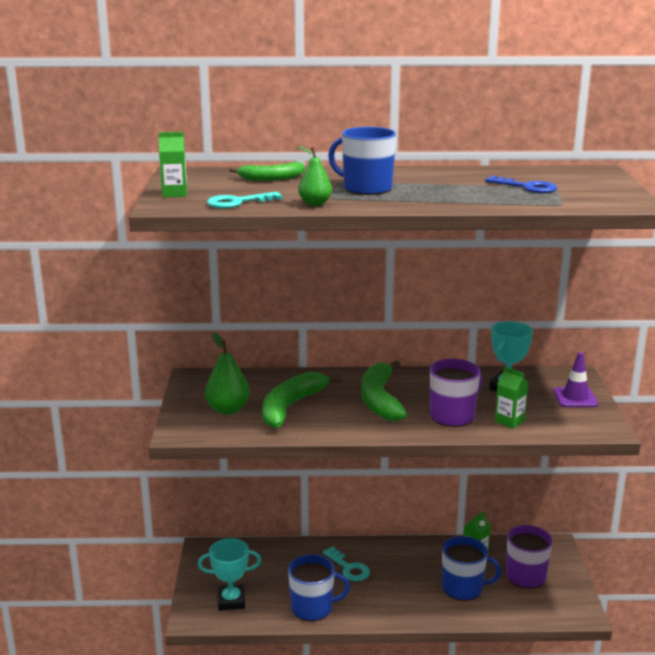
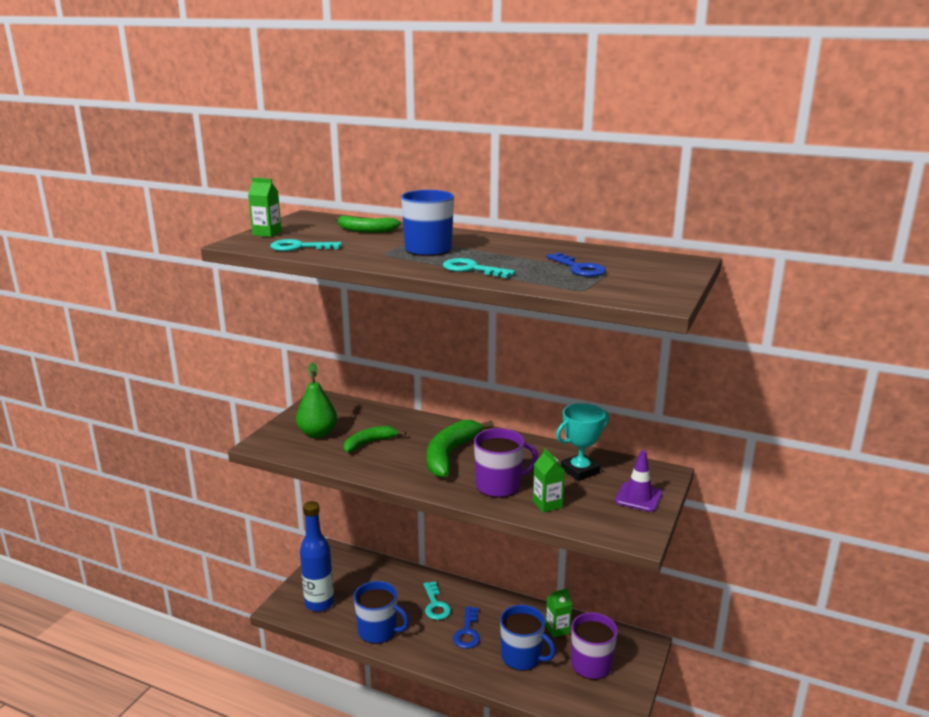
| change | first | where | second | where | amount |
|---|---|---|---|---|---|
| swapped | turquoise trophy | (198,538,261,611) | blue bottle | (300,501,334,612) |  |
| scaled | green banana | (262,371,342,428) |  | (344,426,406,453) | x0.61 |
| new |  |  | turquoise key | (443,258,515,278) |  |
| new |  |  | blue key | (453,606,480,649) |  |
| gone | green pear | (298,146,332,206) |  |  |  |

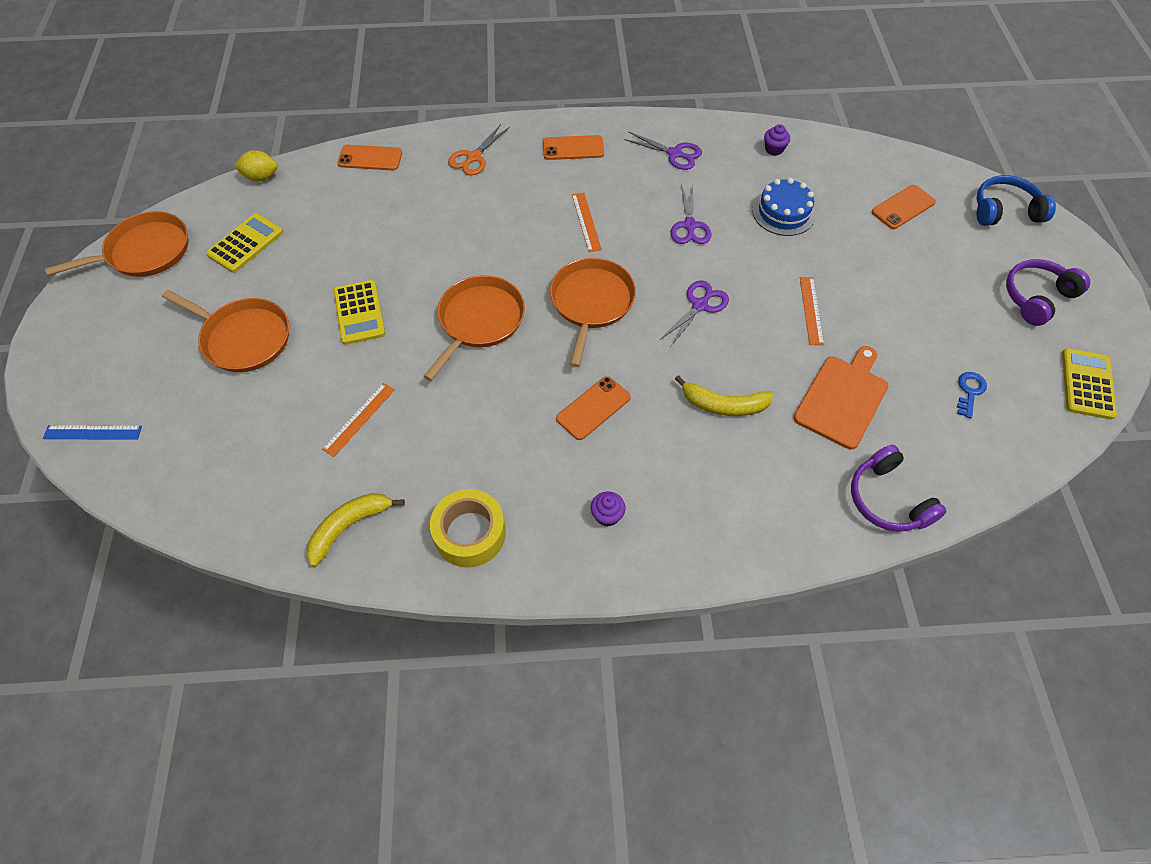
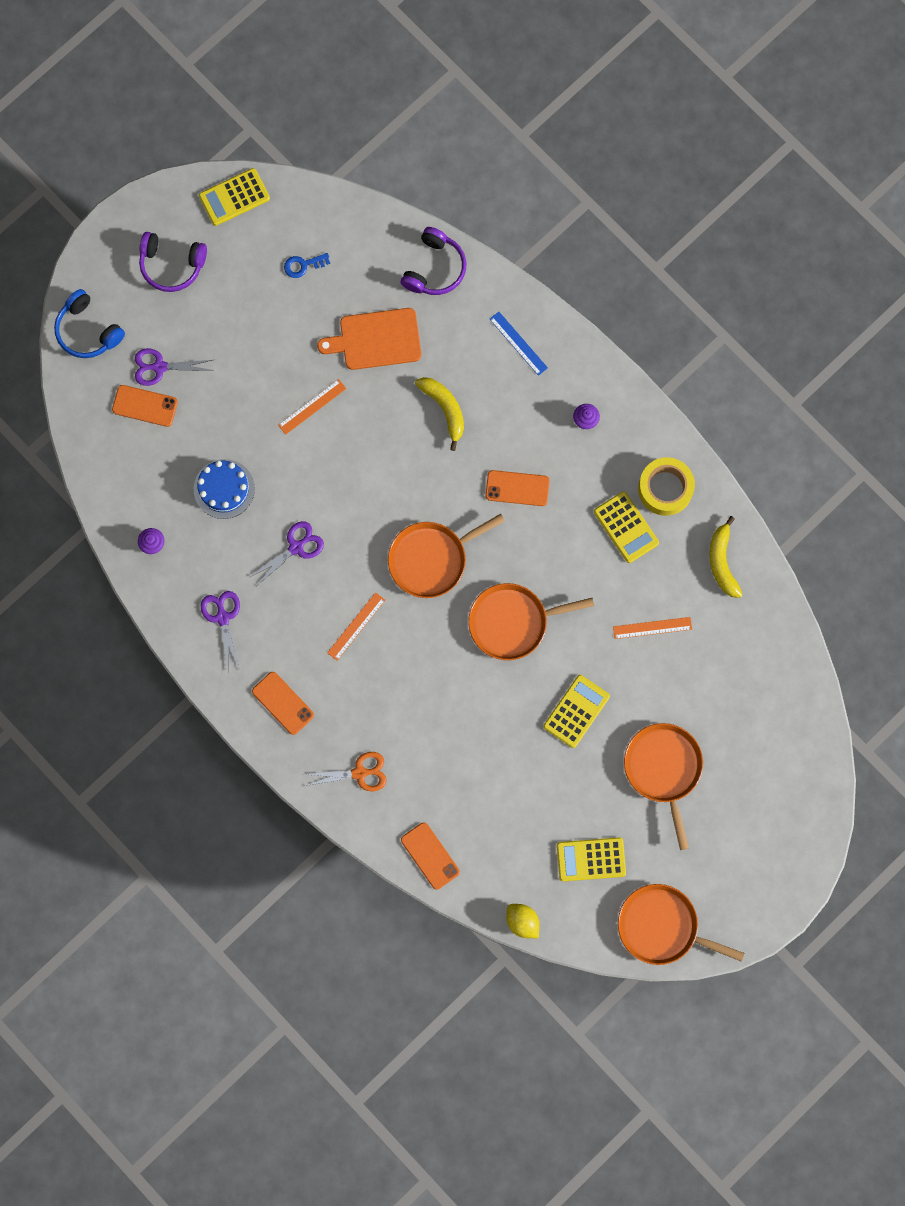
| change | first | where | second | where | amount |
|---|---|---|---|---|---|
| shifted | purple scissors | (660,280,729,347) |  | (135,348,215,386) |  |
| shifted | blue ruler | (43,425,142,440) |  | (490,312,548,376) |  |
| new |  |  | yellow calculator | (594,491,659,563) |  |
| rotated | yellow banana | (306,493,405,567) |  | (710,516,743,598) | 75 degrees clockwise |

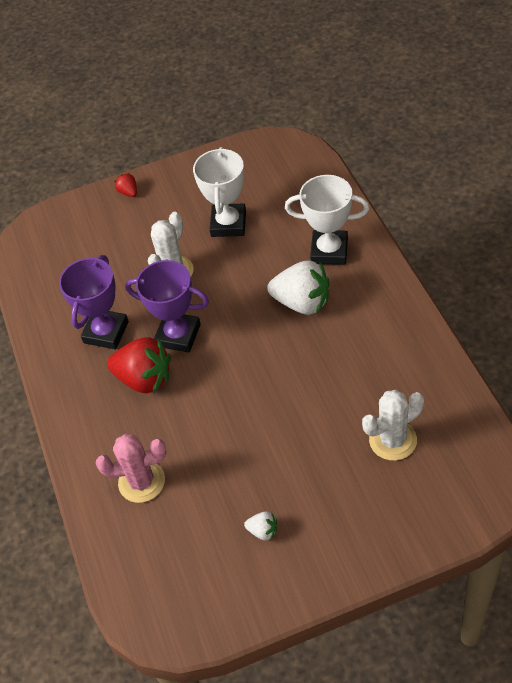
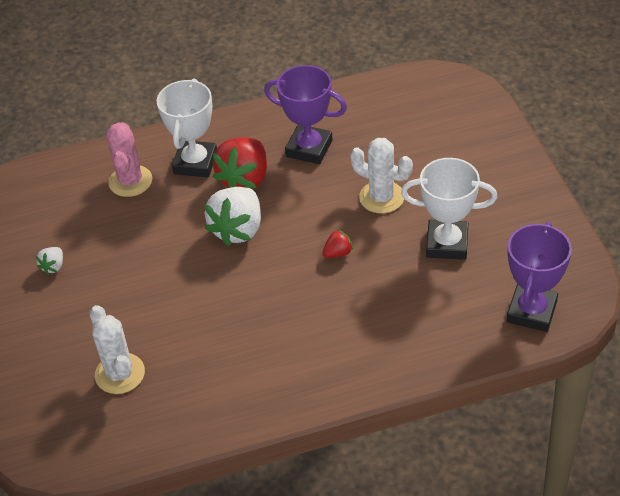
| change | first | where | second | where | amount |
|---|---|---|---|---|---|
| shifted | white trophy | (285,175,369,265) |  | (157,78,217,177) |  |
| shifted | white strawberry | (267,260,329,315) |  | (204,187,261,246) |  |
| shifted | red strawberry | (114,173,137,197) |  | (322,229,353,258) |  |
| shifted | purple trophy | (125,260,209,353) |  | (507,222,572,332) |  |

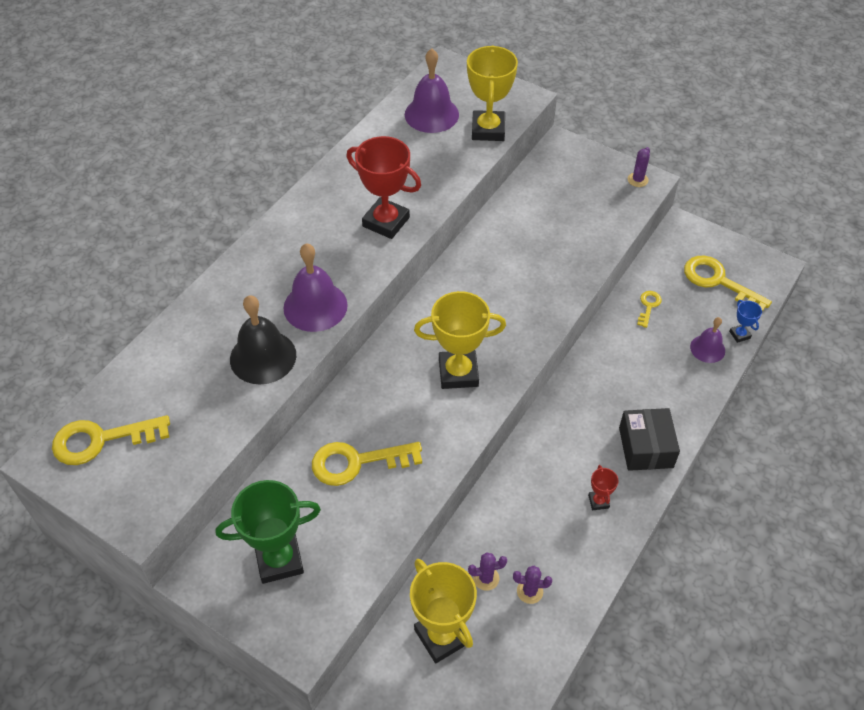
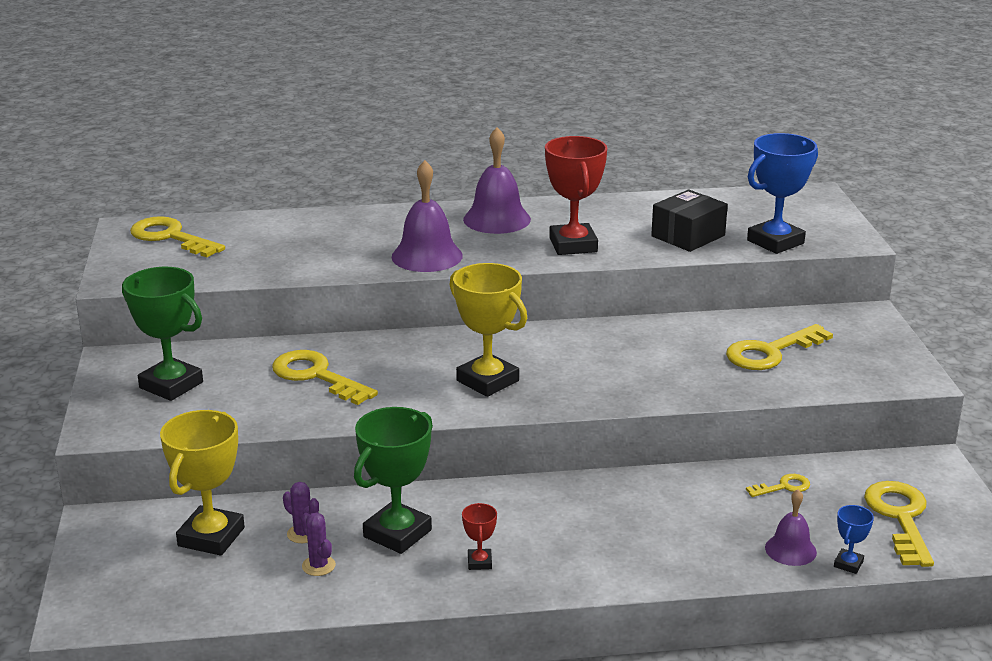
| change | first | where | second | where | amount |
|---|---|---|---|---|---|
| new |  |  | green trophy | (354,407,433,554) |  |
| rotated | red trophy | (588,465,619,510) |  | (462,503,497,570) | 45 degrees counterclockwise |
| shifted | purple bell | (405,48,459,133) |  | (463,127,531,234) |  |
| shifted | black box | (619,408,680,471) |  | (651,190,728,252) |  |
| new |  |  | yellow key | (726,324,833,370) |  |
| repainted | yellow trophy | (467,45,518,141) | blue trophy | (747,133,818,254) |  |
| gone | black bell | (230,295,296,384) |  |  |  |
| gone | purple cactus | (628,147,650,187) |  |  |  |

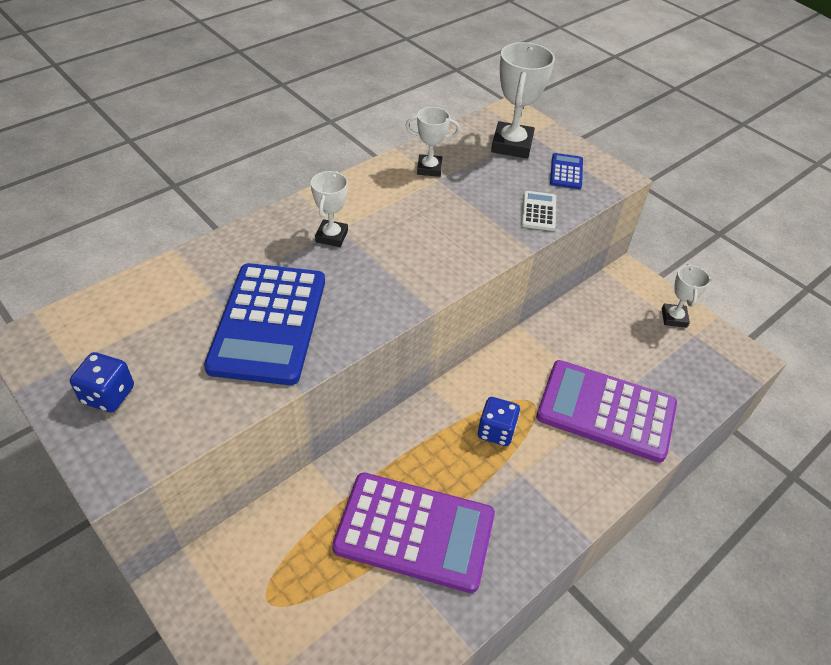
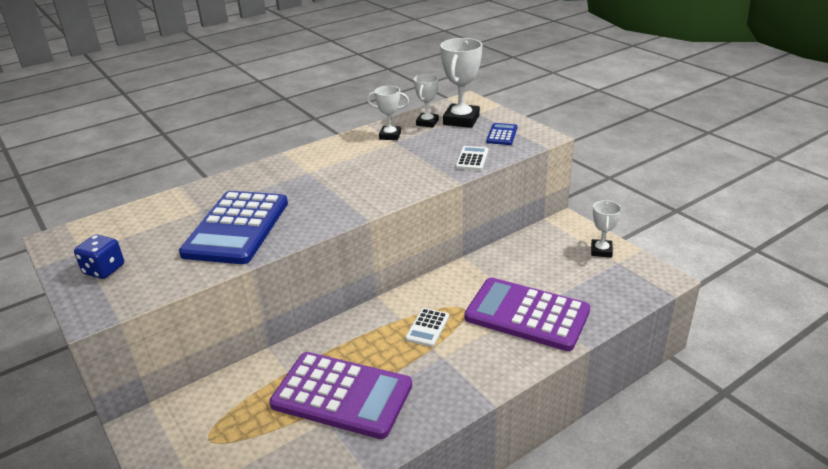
| change | first | where | second | where | amount |
|---|---|---|---|---|---|
| swapped | blue dice | (478,397,520,446) | white calculator | (405,308,449,347) |  |
| shifted | white trophy | (311,171,348,247) |  | (414,74,439,127) |  |

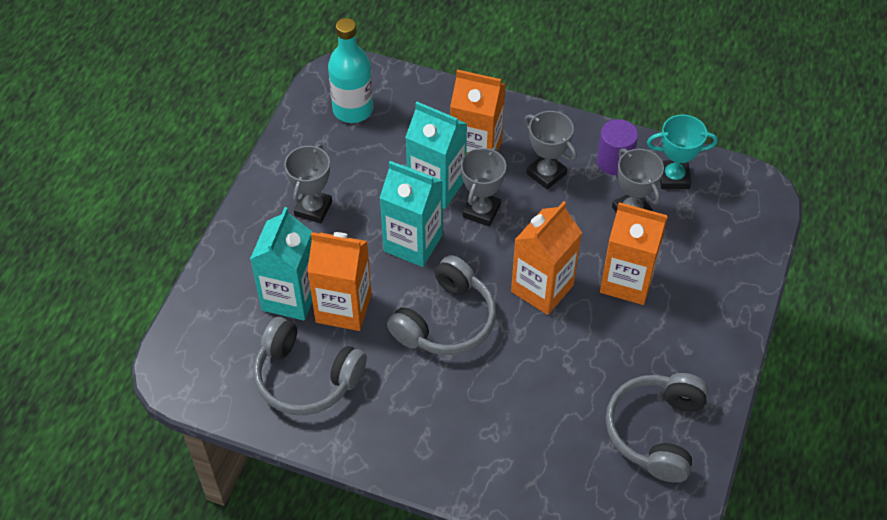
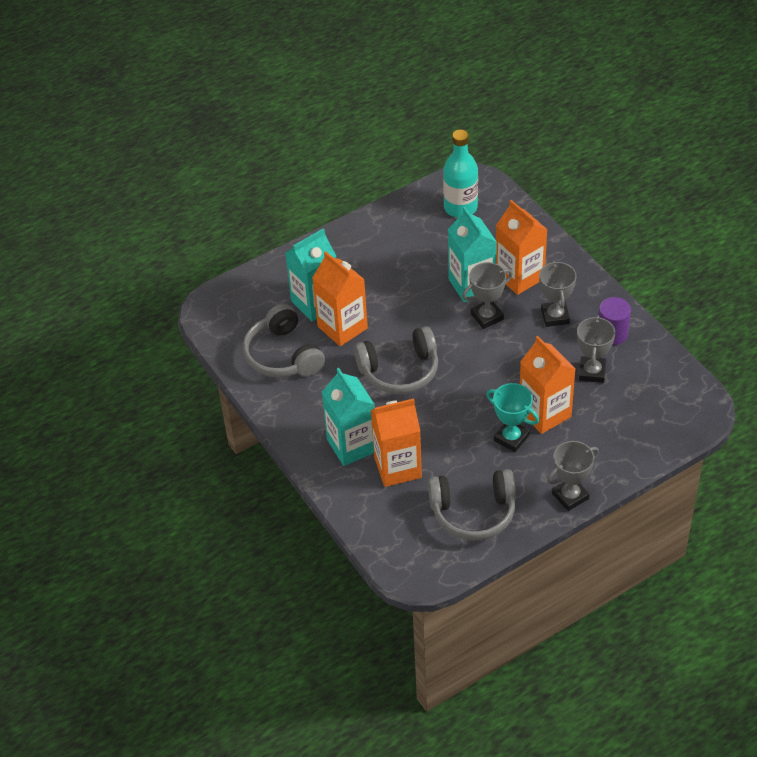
| change | first | where | second | where | amount |
|---|---|---|---|---|---|
| shifted | turquoise carton | (380,161,443,267) |  | (322,368,375,466) |  |
| shifted | orange carton | (511,201,582,315) |  | (371,398,422,487) |  |
| rotated | grey headphones | (606,373,709,483) |  | (428,469,516,540) | 150 degrees counterclockwise |
| shifted | turquoise trophy | (647,114,718,189) |  | (486,383,539,452) |  |
| shifted | grey trophy | (284,144,332,223) |  | (547,441,599,511) |  |

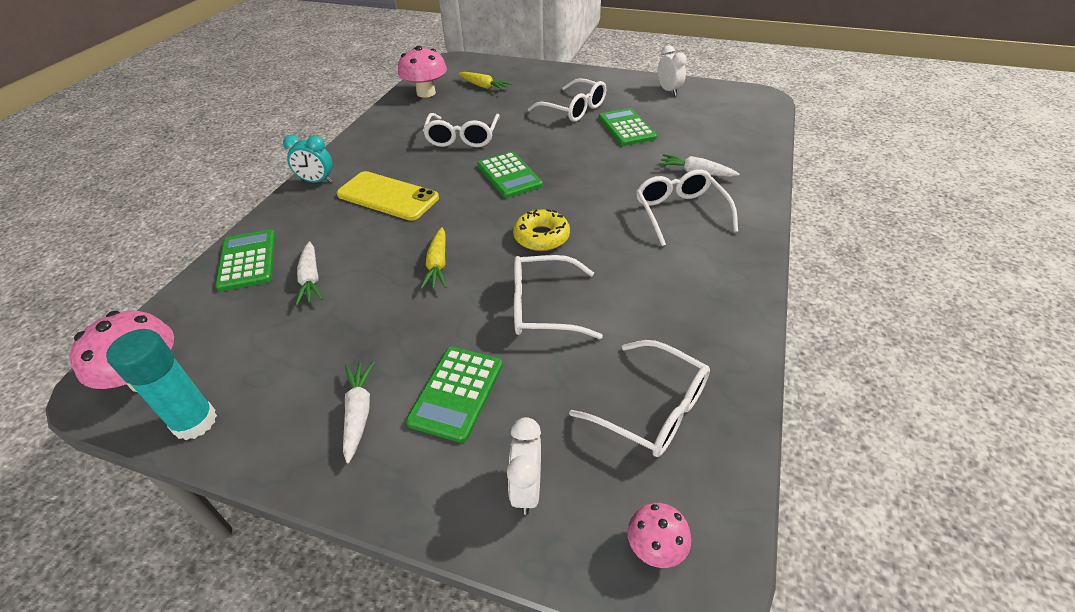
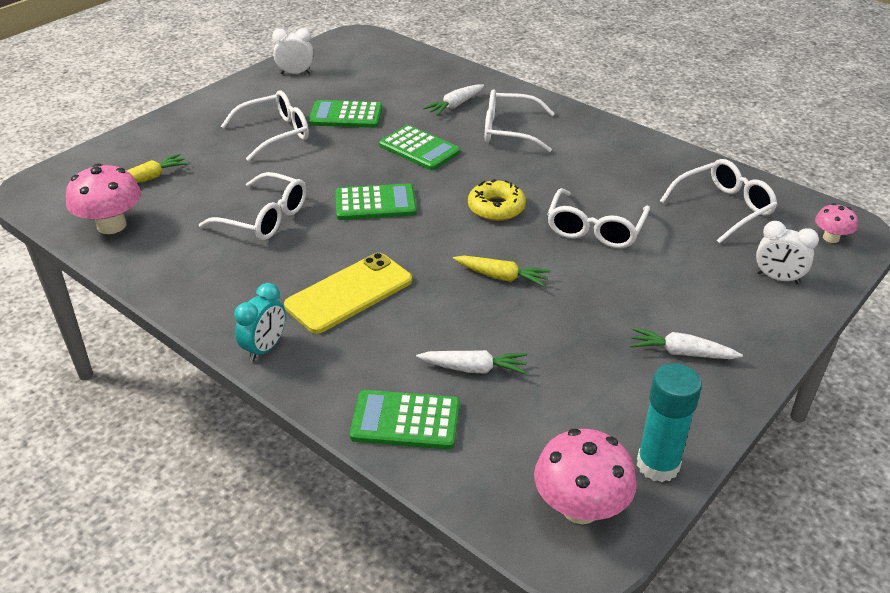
| change | first | where | second | where | amount |
|---|---|---|---|---|---|
| shifted | green calculator | (406,347,503,443) |  | (379,125,460,170) |  |

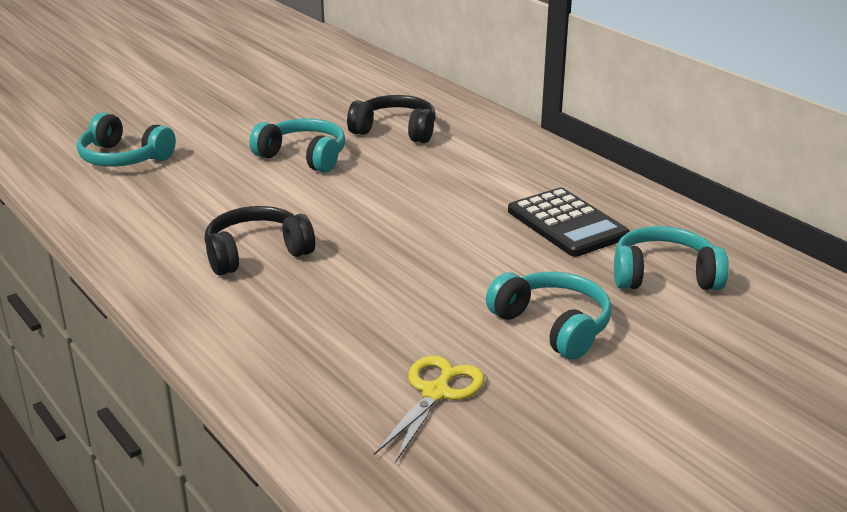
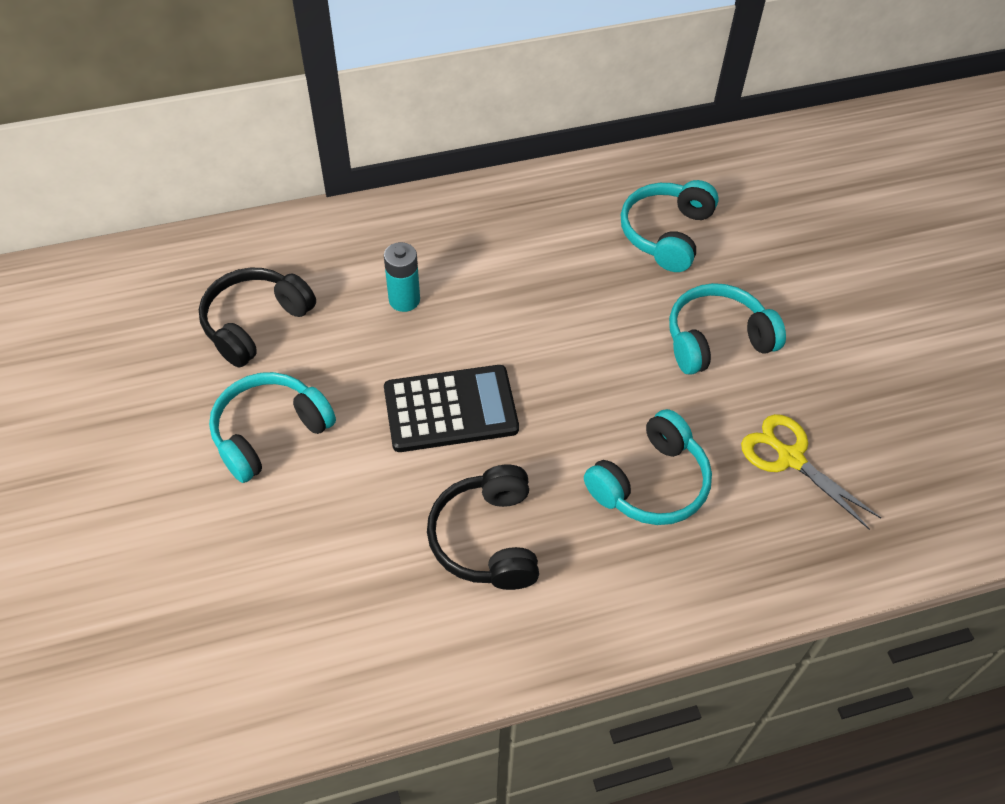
| change | first | where | second | where | amount |
|---|---|---|---|---|---|
| new |  |  | turquoise battery | (384,242,420,312) |  |
| shifted | black calculator | (508,188,630,257) |  | (384,365,519,452) |  |
| shifted | turquoise headphones | (77,112,176,167) |  | (584,409,712,525) |  |

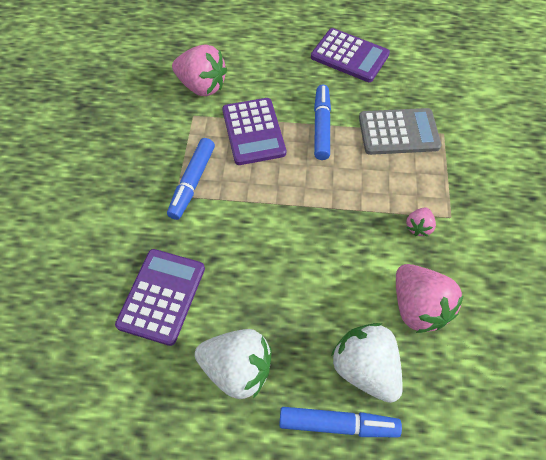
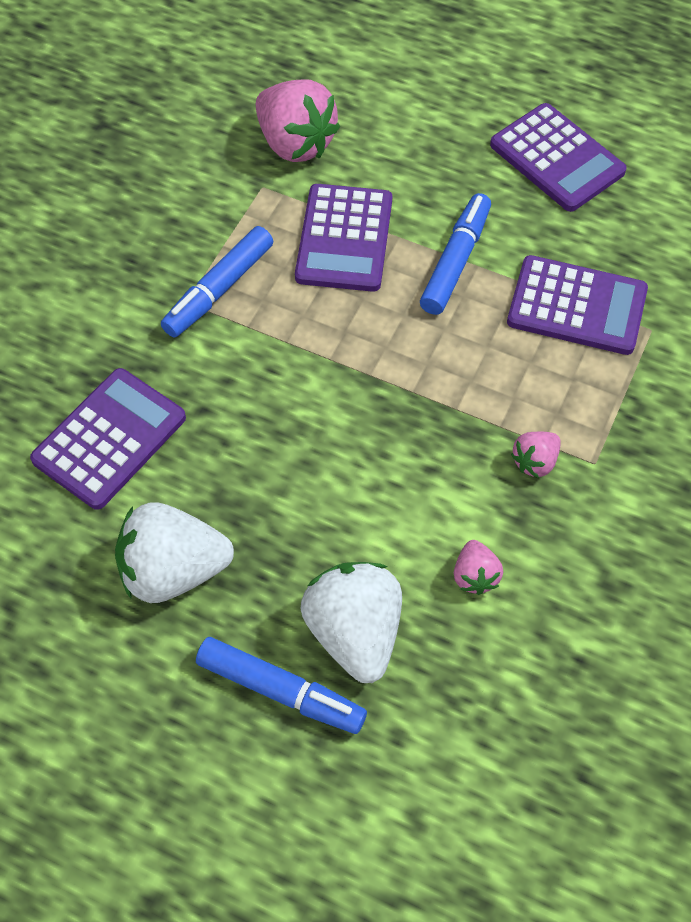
| change | first | where | second | where | amount |
|---|---|---|---|---|---|
| rotated | white strawberry | (195,329,272,399) |  | (115,503,234,603) | 135 degrees clockwise |
| scaled | pink strawberry | (396,264,464,333) |  | (454,540,503,595) | x0.50 |
| repainted | grey calculator | (359,108,442,155) | purple calculator | (507,255,648,355) |  |

